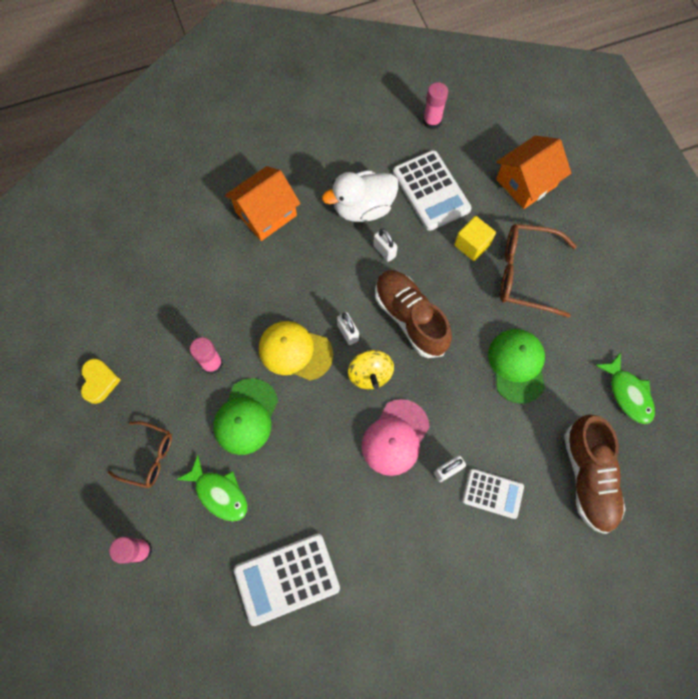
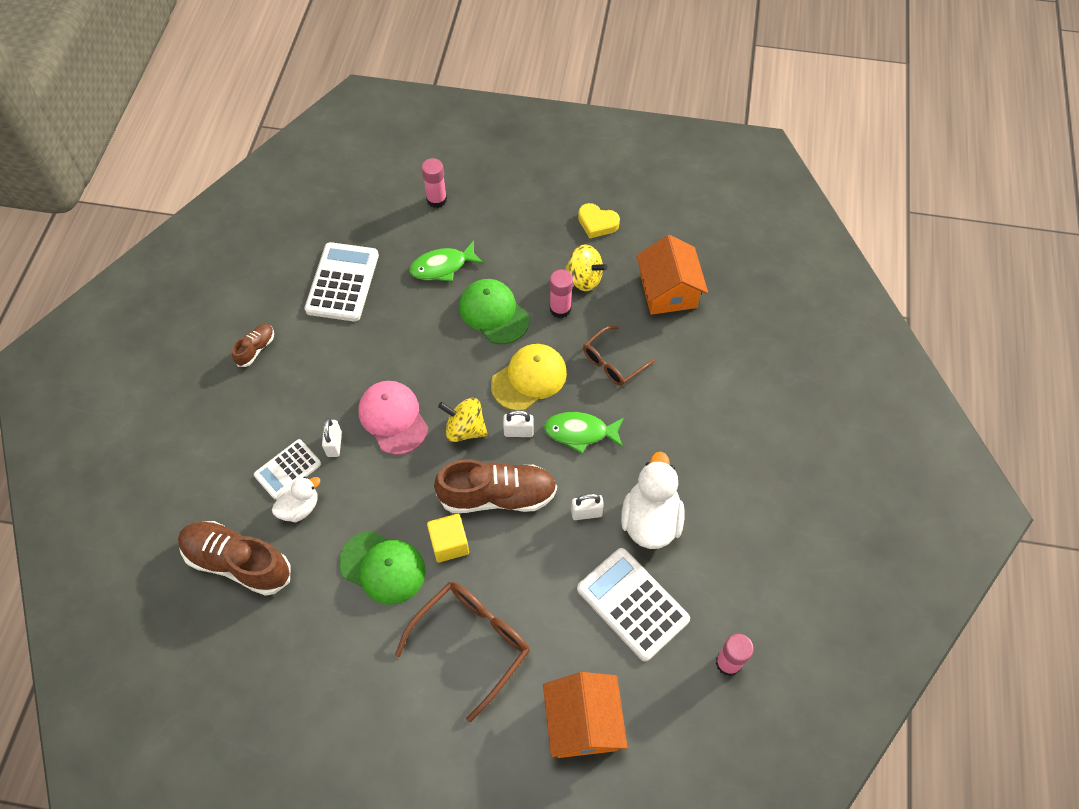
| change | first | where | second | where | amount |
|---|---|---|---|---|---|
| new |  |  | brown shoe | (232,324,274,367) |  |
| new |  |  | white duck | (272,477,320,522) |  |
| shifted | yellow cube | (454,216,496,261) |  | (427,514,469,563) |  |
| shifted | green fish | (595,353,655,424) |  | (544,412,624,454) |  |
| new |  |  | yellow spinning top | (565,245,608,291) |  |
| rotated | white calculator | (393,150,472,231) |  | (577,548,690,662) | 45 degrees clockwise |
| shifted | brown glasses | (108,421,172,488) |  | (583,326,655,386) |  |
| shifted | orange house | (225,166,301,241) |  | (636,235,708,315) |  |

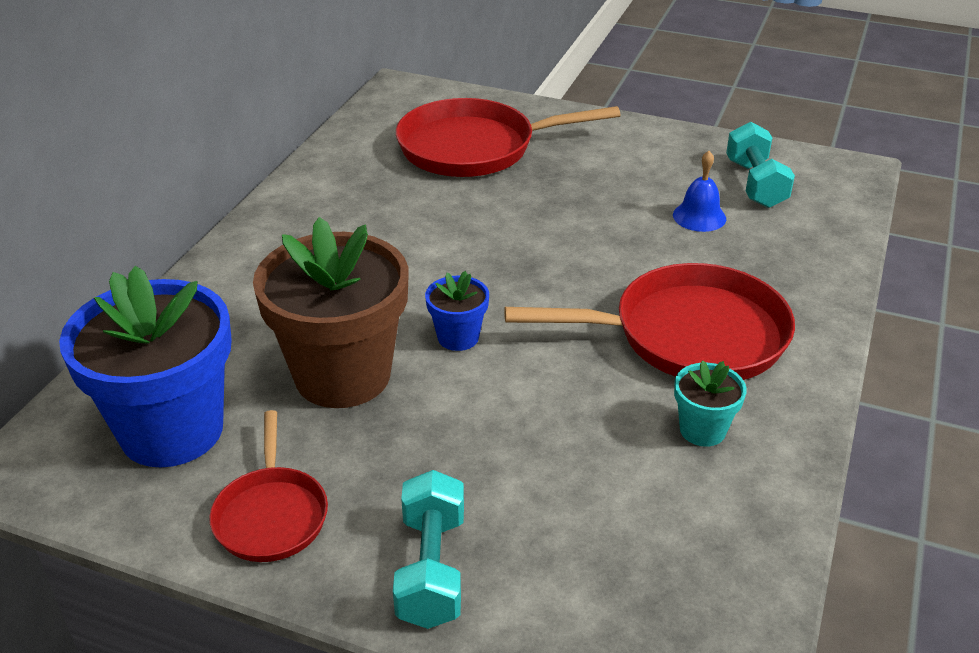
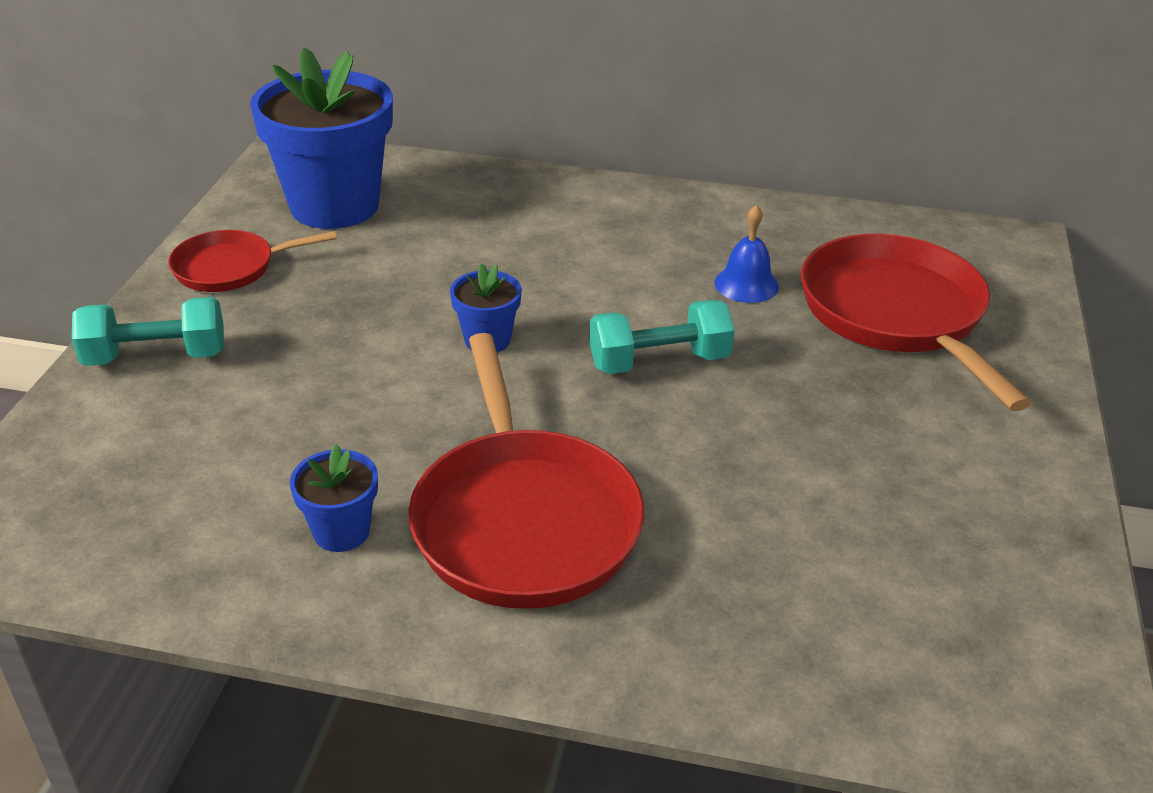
| change | first | where | second | where | amount |
|---|---|---|---|---|---|
| repainted | turquoise flower pot | (674,360,747,447) | blue flower pot | (290,444,378,552) |  |
| shifted | turquoise dumbbell | (726,122,795,208) |  | (589,300,735,374) |  |
| shifted | blue bell | (673,151,726,232) |  | (714,205,779,303) |  |
| gone | brown flower pot | (253,217,408,408) |  |  |  |

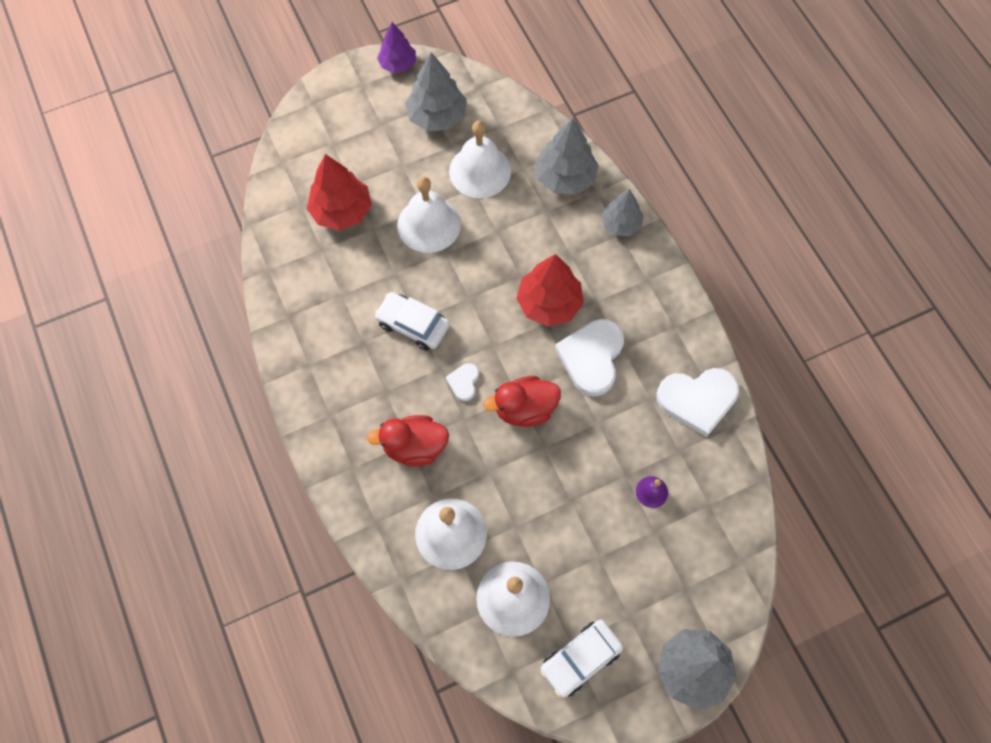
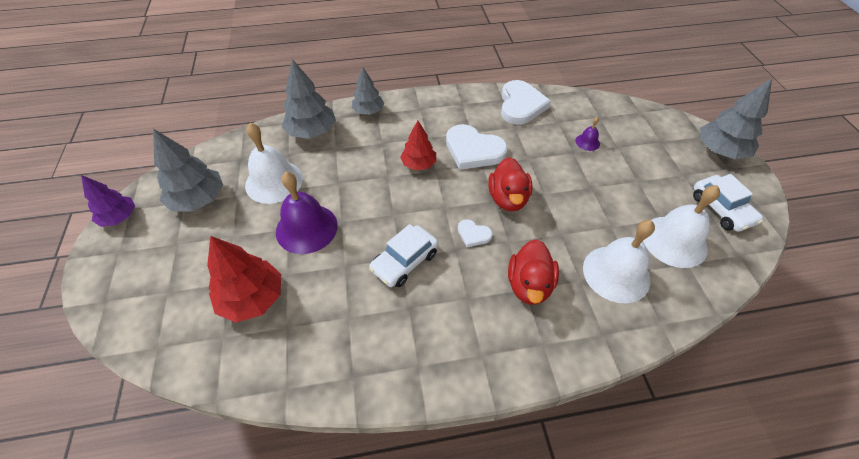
| change | first | where | second | where | amount |
|---|---|---|---|---|---|
| repainted | white bell | (397,177,461,253) | purple bell | (276,172,338,254) |  |
| scaled | red tree | (516,254,584,327) |  | (400,120,436,170) | x0.65 |

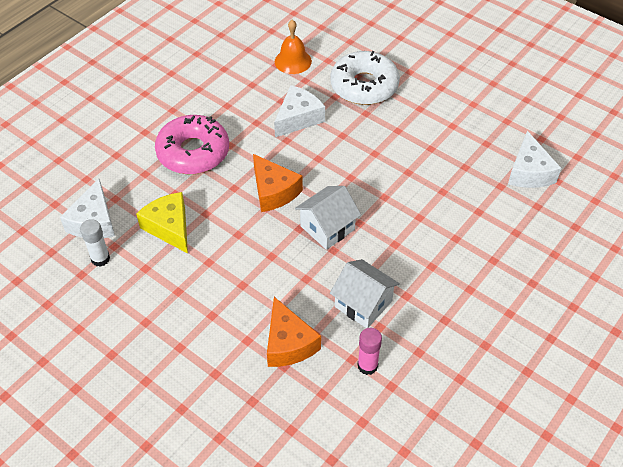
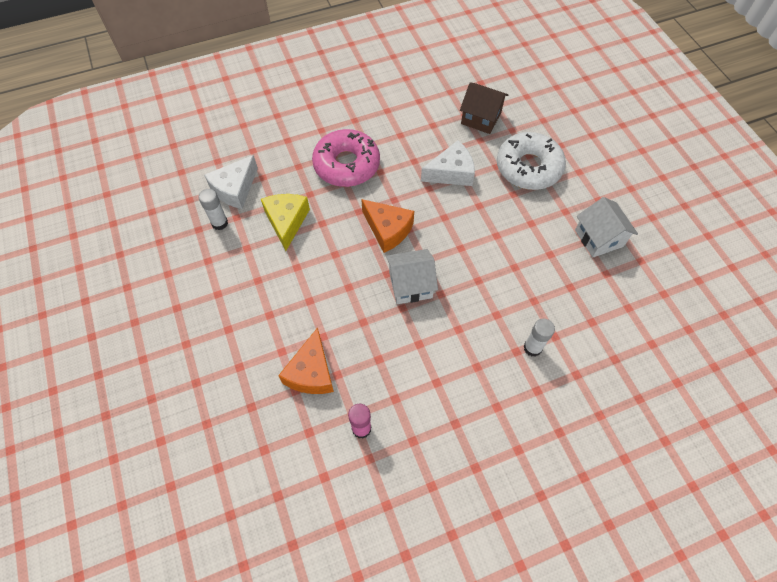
| change | first | where | second | where | amount |
|---|---|---|---|---|---|
| rotated | orange cheese | (253,154,303,212) |  | (361,199,414,253) | 45 degrees counterclockwise |
| swapped | orange bell | (275,20,312,74) | brown house | (460,82,508,134) |  |
| new |  |  | white glue stick | (524,319,555,357) |  |
| shifted | white house | (330,259,400,328) |  | (575,197,638,258) |  |
| gone | white cheese | (508,131,561,188) |  |  |  |

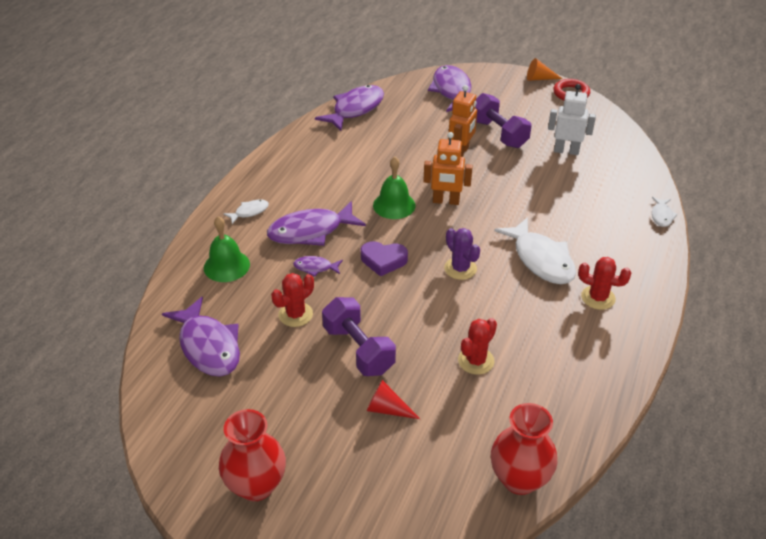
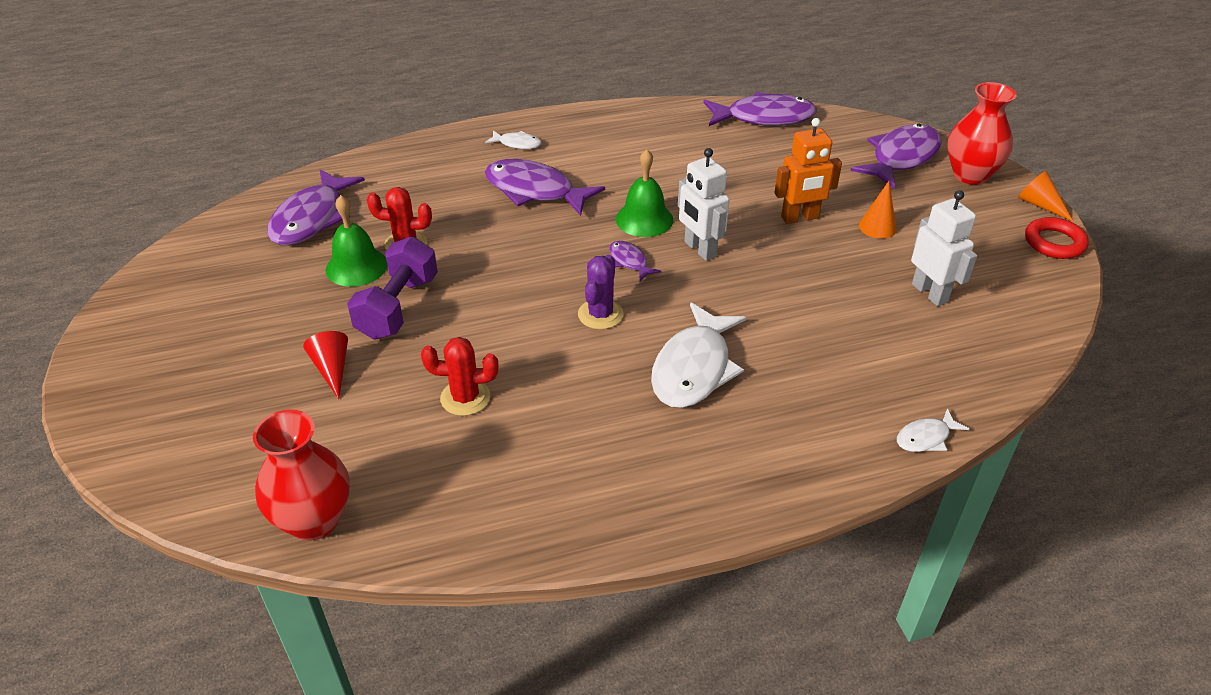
| change | first | where | second | where | amount |
|---|---|---|---|---|---|
| shifted | green bell | (204,216,250,282) |  | (326,195,387,287) |  |
| shifted | purple fish | (293,256,343,277) |  | (609,241,662,281) |  |
| repainted | orange robot | (423,132,473,205) | white robot | (678,148,730,261) |  |
| swapped | purple dumbbell | (476,93,531,148) | orange cone | (859,181,897,239) |  |
| shifted | red vase | (219,409,286,501) |  | (947,82,1017,185) |  |
| gone | purple heart | (361,241,408,276) |  |  |  |
| gone | red cactus | (578,257,631,310) |  |  |  |

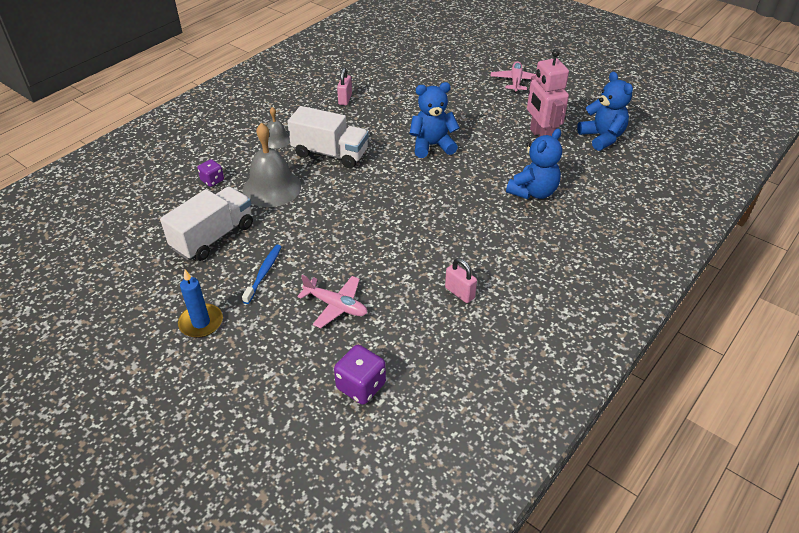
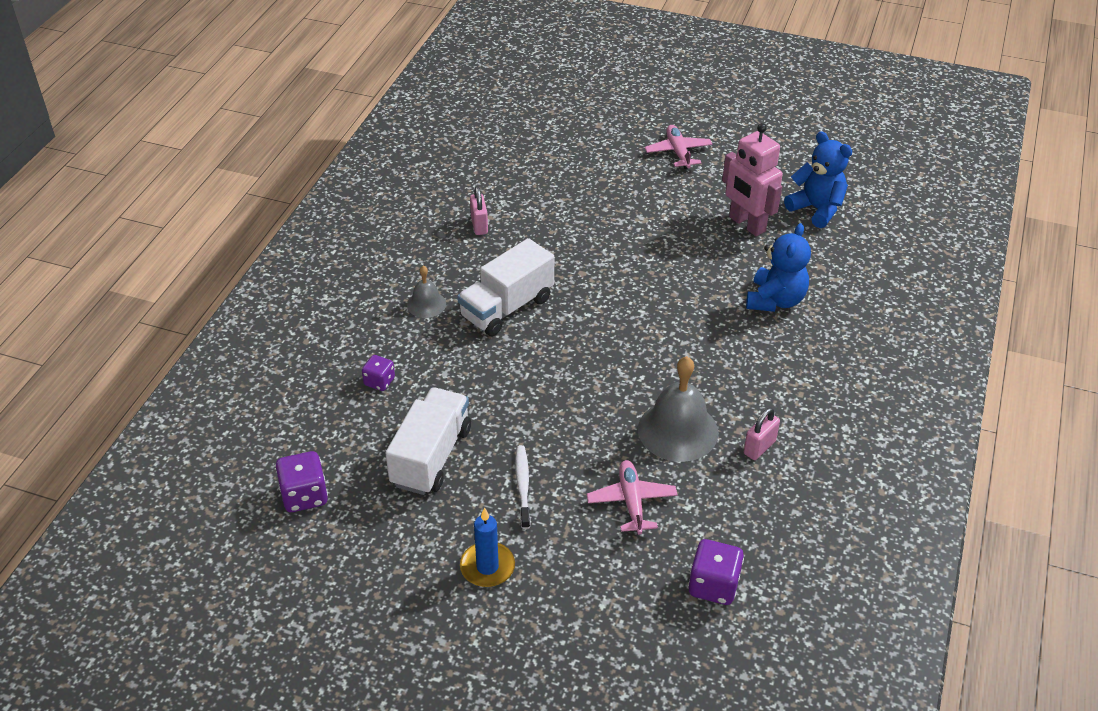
| change | first | where | second | where | amount |
|---|---|---|---|---|---|
| new |  |  | purple dice | (276,451,328,512) |  |
| rotated | white truck | (287,106,369,168) |  | (457,238,554,336) | 135 degrees clockwise |
| repainted | blue toothbrush | (242,244,282,304) | white toothbrush | (515,445,531,529) |  |
| rotated | pink plane | (297,275,367,328) |  | (587,460,677,534) | 105 degrees counterclockwise |
| shifted | grey bell | (242,123,301,207) |  | (638,356,718,462) |  |
| rotated | pink padlock | (445,258,477,303) |  | (744,408,780,460) | 75 degrees counterclockwise |
| gone | blue teddy bear | (409,82,460,158) |  |  |  |

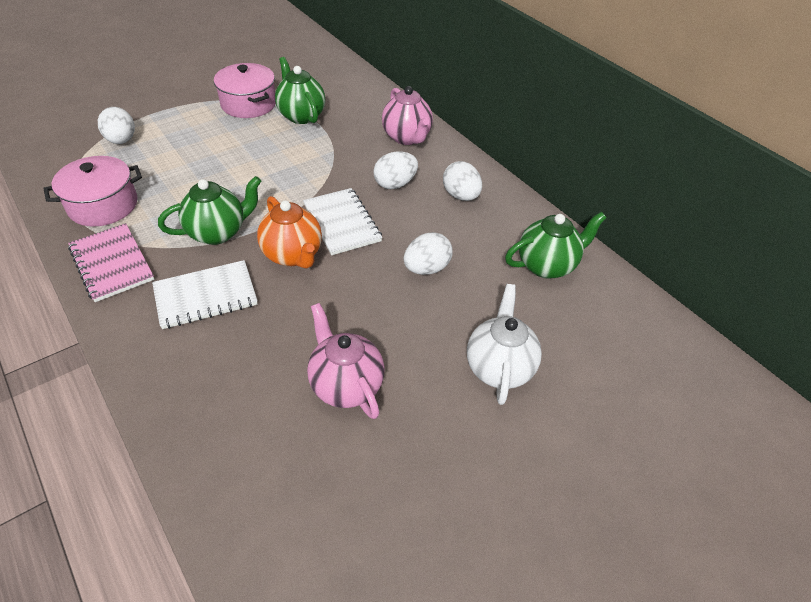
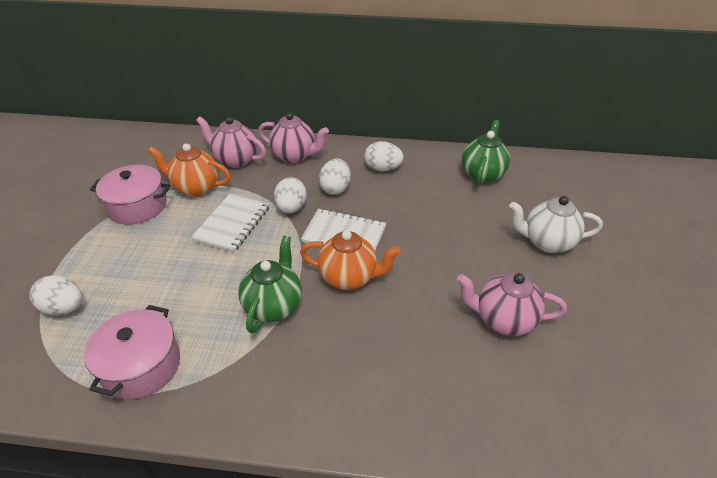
| change | first | where | second | where | amount |
|---|---|---|---|---|---|
| repainted | green teapot | (275,57,325,124) | orange teapot | (148,143,231,197) |  |
| shifted | white notebook | (152,260,258,329) |  | (191,193,270,253) |  |
| new |  |  | pink teapot | (196,116,266,168) |  |
| shifted | white egg | (404,232,453,275) |  | (274,177,307,213) |  |
| rotated | white teapot | (467,284,542,405) |  | (509,196,603,253) | 45 degrees counterclockwise |
| gone | pink notebook | (68,223,154,302) |  |  |  |

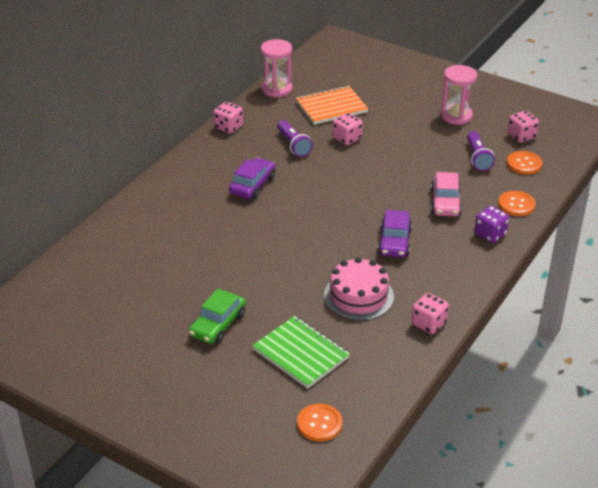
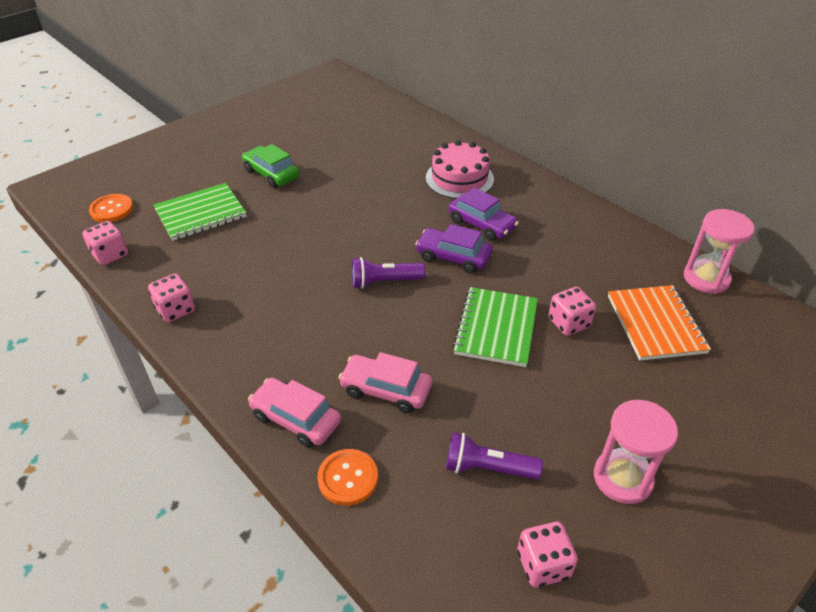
| change | first | where | second | where | amount |
|---|---|---|---|---|---|
| shifted | pink dice | (214,102,243,134) |  | (82,221,128,265) |  |
| swapped | purple dice | (474,206,509,243) | pink car | (248,378,341,448) |  |
| shifted | purple flashlight | (277,120,313,157) |  | (352,257,425,289) |  |
| shifted | purple car | (378,210,412,258) |  | (415,224,493,274) |  |
| shifted | pink cake | (324,257,394,321) |  | (426,140,494,199) |  |
| new |  |  | green notebook | (452,287,538,367) |  |
| gone | orange button | (507,151,542,175) |  |  |  |

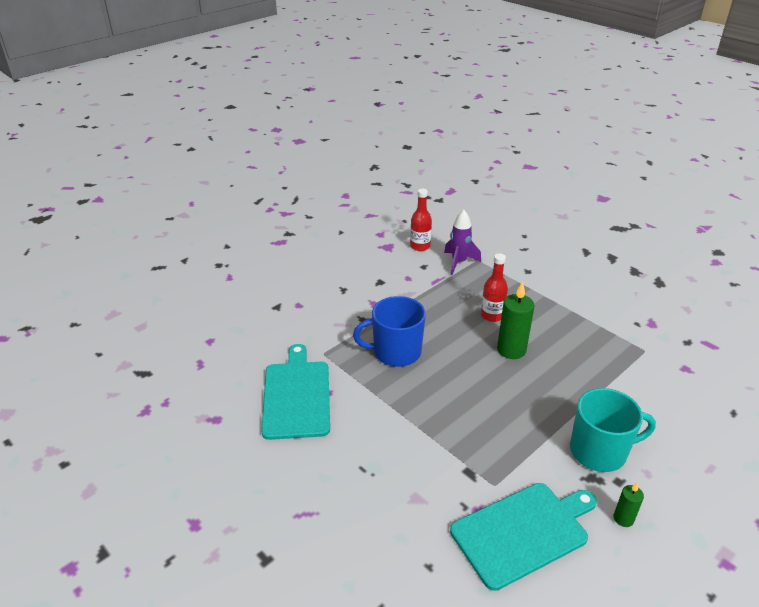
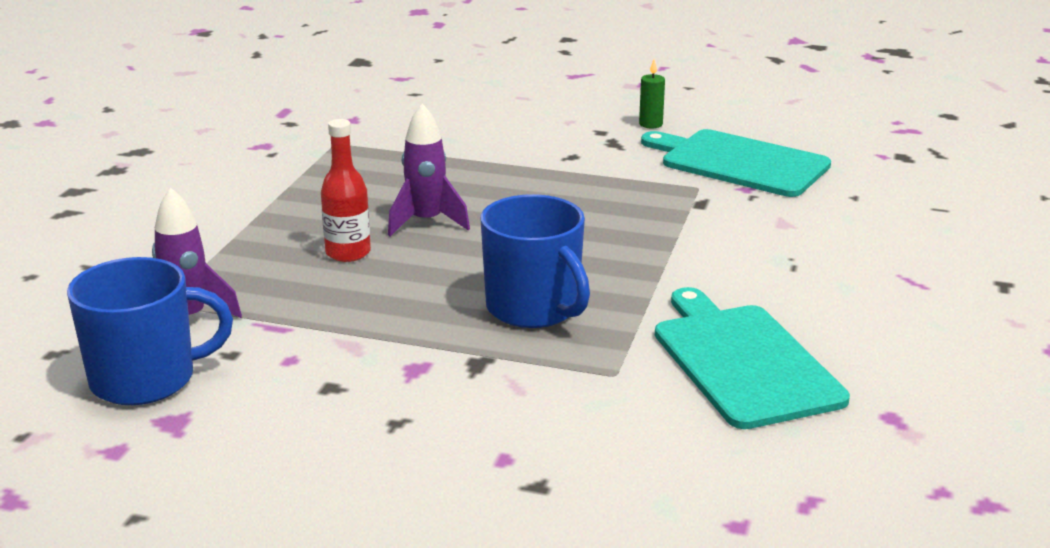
| change | first | where | second | where | amount |
|---|---|---|---|---|---|
| swapped | red bottle | (410,189,432,251) | blue mug | (67,257,233,405) |  |
| swapped | green candle | (497,281,535,359) | purple rocket | (388,104,470,236) |  |
| rotated | turquoise cutting board | (261,344,330,440) |  | (655,287,850,429) | 105 degrees clockwise |
| gone | turquoise mug | (570,388,656,472) |  |  |  |

